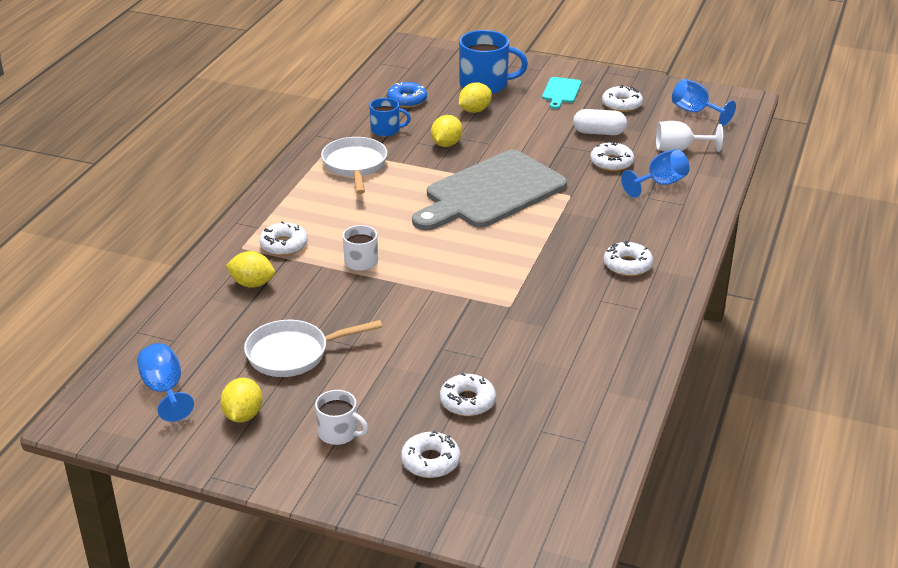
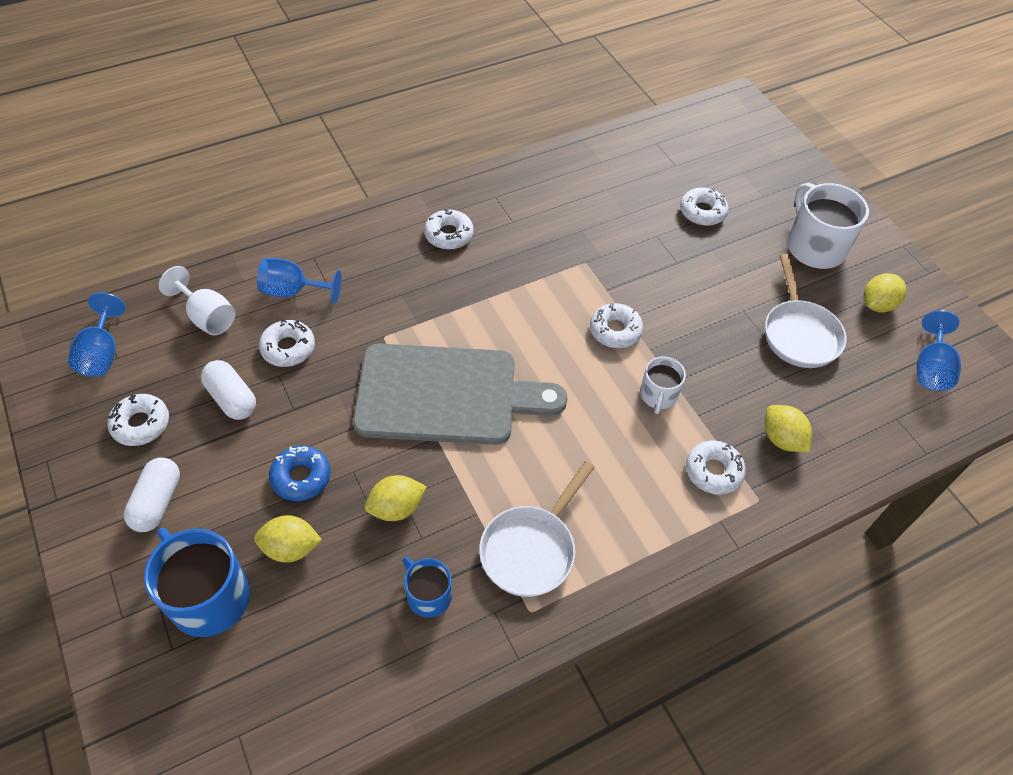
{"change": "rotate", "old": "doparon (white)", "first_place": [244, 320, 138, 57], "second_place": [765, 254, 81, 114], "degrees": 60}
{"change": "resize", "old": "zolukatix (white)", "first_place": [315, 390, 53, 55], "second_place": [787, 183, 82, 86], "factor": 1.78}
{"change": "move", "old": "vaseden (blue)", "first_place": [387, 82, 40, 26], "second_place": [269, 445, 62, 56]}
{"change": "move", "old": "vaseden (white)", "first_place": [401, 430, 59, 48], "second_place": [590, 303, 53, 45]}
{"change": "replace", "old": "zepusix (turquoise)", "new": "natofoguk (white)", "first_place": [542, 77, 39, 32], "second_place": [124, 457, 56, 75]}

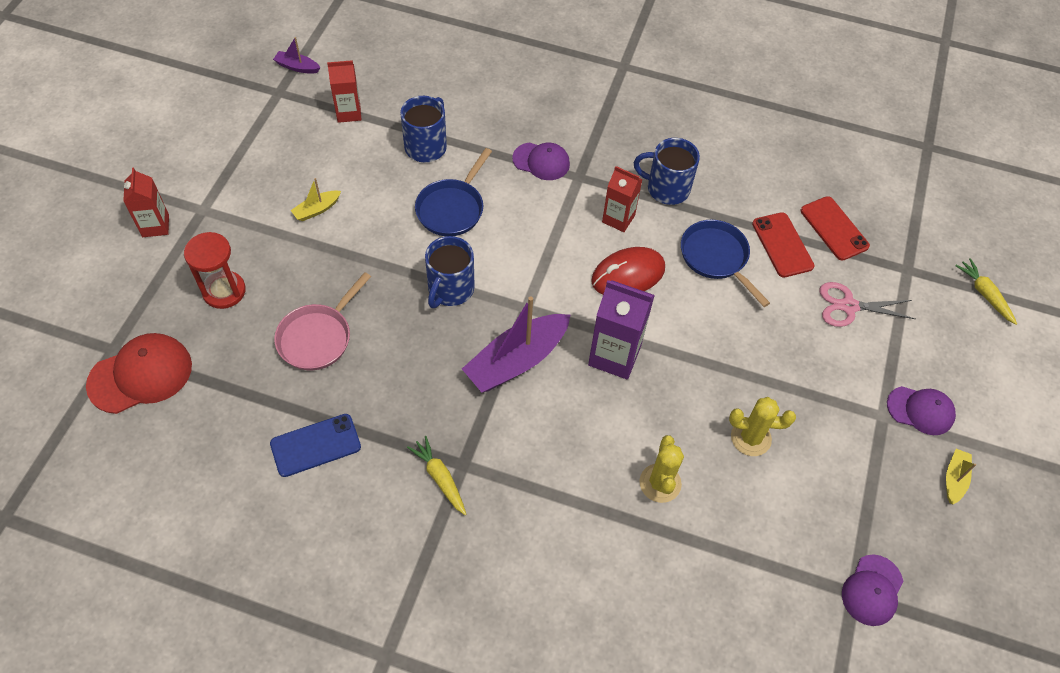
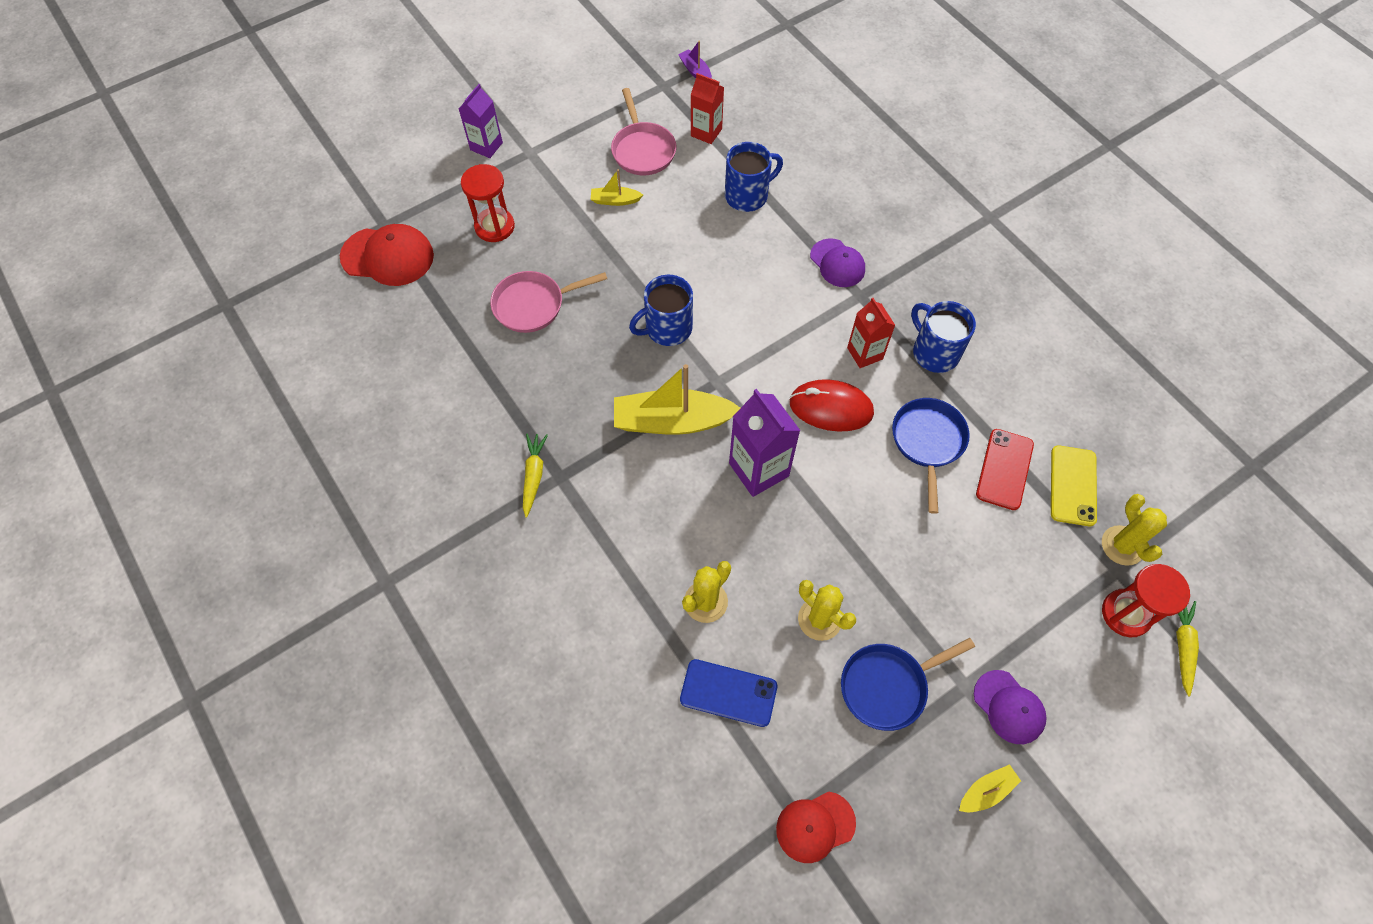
{"change": "recolor", "old": "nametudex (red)", "new": "nametudex (purple)", "first_place": [123, 168, 46, 69], "second_place": [459, 84, 44, 74]}
{"change": "move", "old": "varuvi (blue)", "first_place": [270, 414, 91, 63], "second_place": [680, 659, 97, 68]}
{"change": "move", "old": "doparon (blue)", "first_place": [415, 148, 77, 88], "second_place": [841, 638, 134, 93]}
{"change": "recolor", "old": "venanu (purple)", "new": "venanu (yellow)", "first_place": [462, 296, 108, 96], "second_place": [614, 364, 126, 71]}
{"change": "recolor", "old": "varuvi (red)", "new": "varuvi (yellow)", "first_place": [801, 196, 69, 65], "second_place": [1051, 445, 46, 81]}
{"change": "delete", "old": "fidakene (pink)", "first_place": [819, 282, 96, 45]}
{"change": "recolor", "old": "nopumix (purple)", "new": "nopumix (red)", "first_place": [842, 555, 61, 71], "second_place": [776, 791, 80, 72]}
{"change": "insert", "new": "doparon (pink)", "second_place": [611, 88, 65, 87]}
{"change": "insert", "new": "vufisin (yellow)", "second_place": [1102, 494, 65, 72]}
{"change": "insert", "new": "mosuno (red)", "second_place": [1102, 564, 88, 74]}

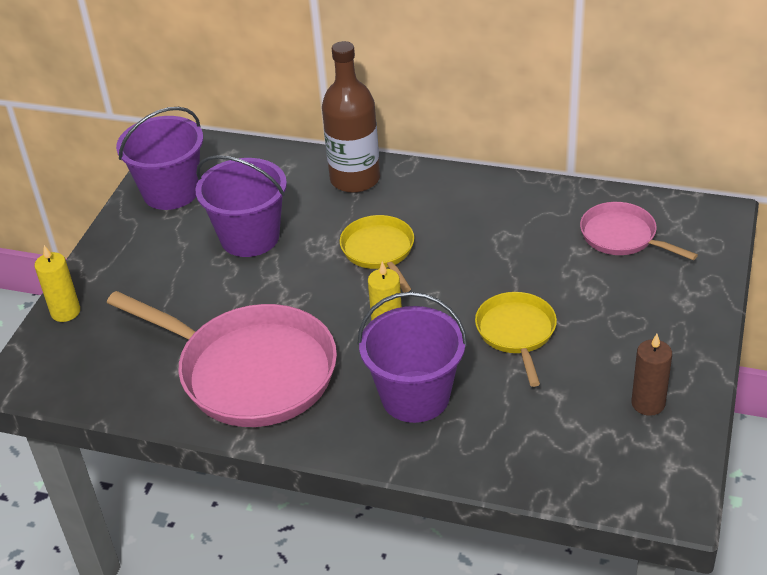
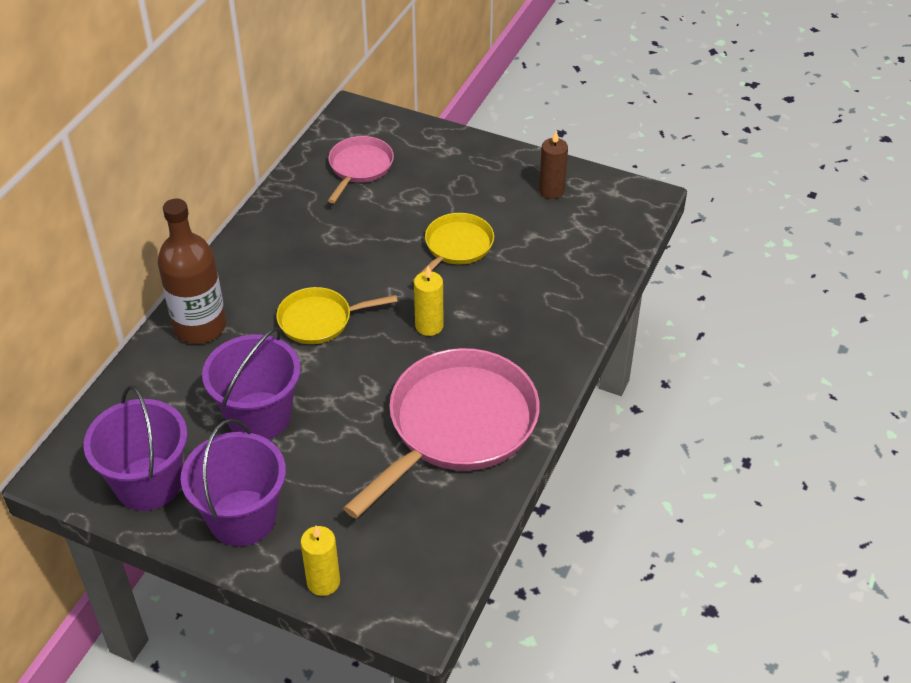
{"change": "move", "old": "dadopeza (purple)", "first_place": [357, 292, 110, 131], "second_place": [181, 419, 105, 127]}
{"change": "rotate", "old": "doparon (yellow)", "first_place": [475, 292, 82, 95], "second_place": [413, 213, 81, 69], "degrees": 120}
{"change": "rotate", "old": "doparon (pink)", "first_place": [580, 202, 118, 58], "second_place": [328, 136, 66, 67], "degrees": 150}

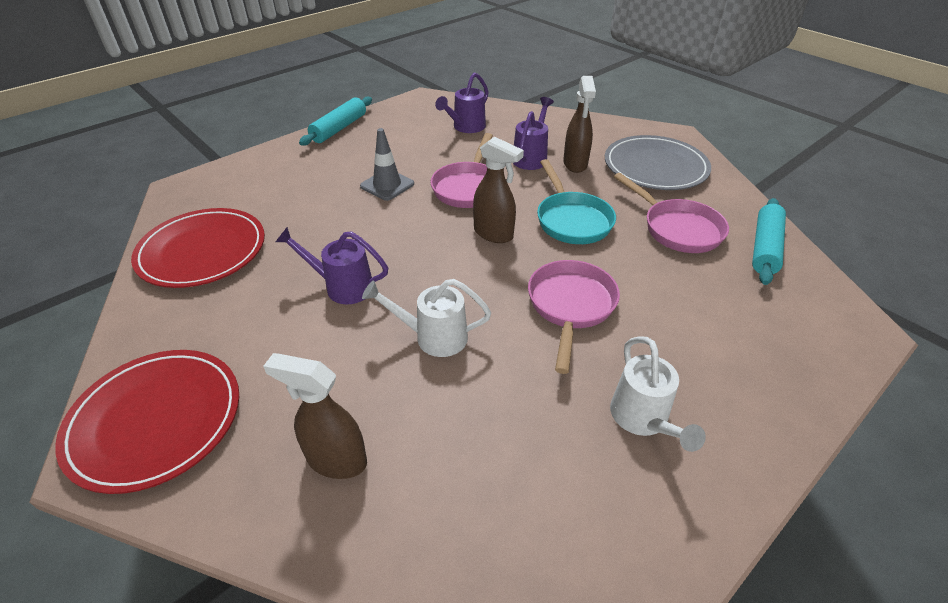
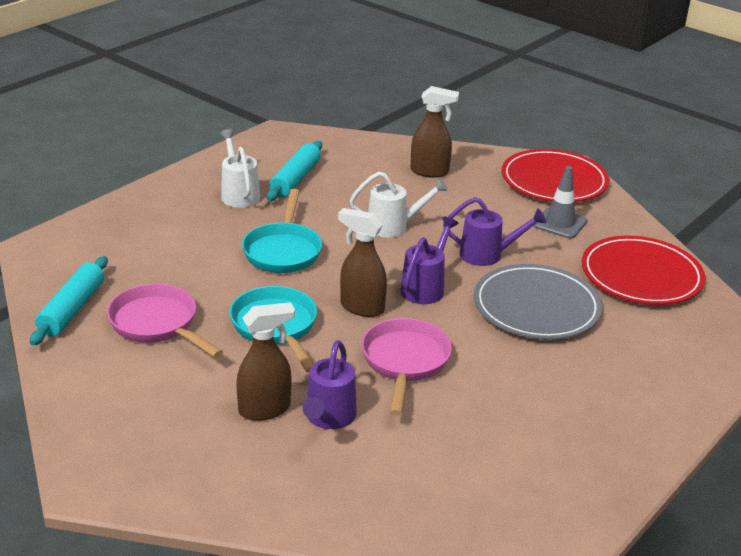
{"change": "move", "old": "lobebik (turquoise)", "first_place": [299, 97, 73, 49], "second_place": [267, 141, 55, 60]}
{"change": "move", "old": "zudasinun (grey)", "first_place": [360, 128, 54, 73], "second_place": [533, 166, 54, 73]}
{"change": "move", "old": "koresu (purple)", "first_place": [435, 72, 54, 61], "second_place": [400, 217, 59, 87]}
{"change": "recolor", "old": "doparon (pink)", "new": "doparon (turquoise)", "first_place": [528, 260, 92, 114], "second_place": [242, 189, 80, 84]}
{"change": "rotate", "old": "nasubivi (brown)", "first_place": [563, 76, 33, 97], "second_place": [236, 302, 59, 119], "degrees": 75}
{"change": "move", "old": "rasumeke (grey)", "first_place": [605, 135, 106, 55], "second_place": [474, 264, 128, 75]}

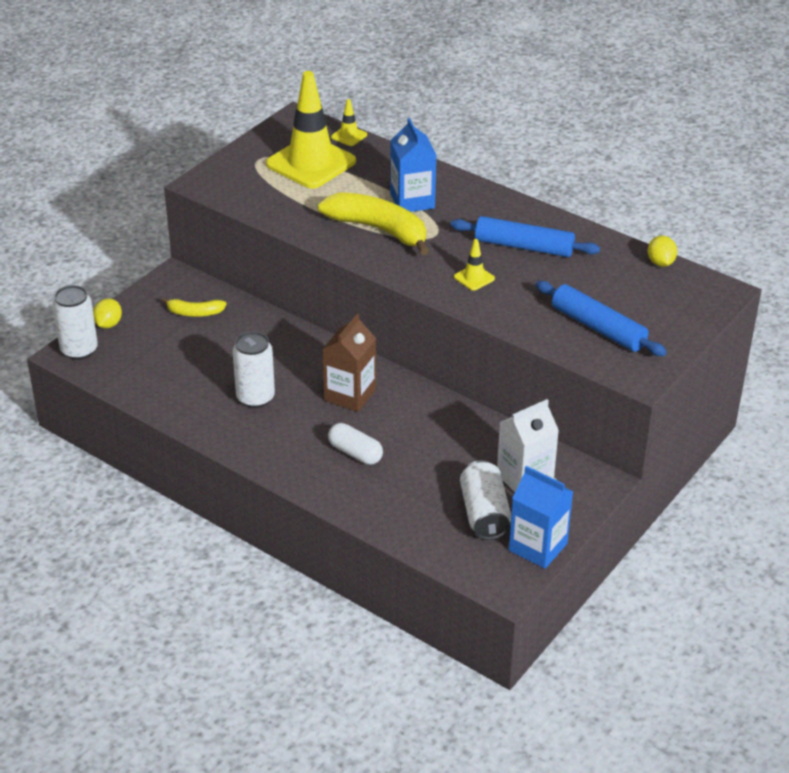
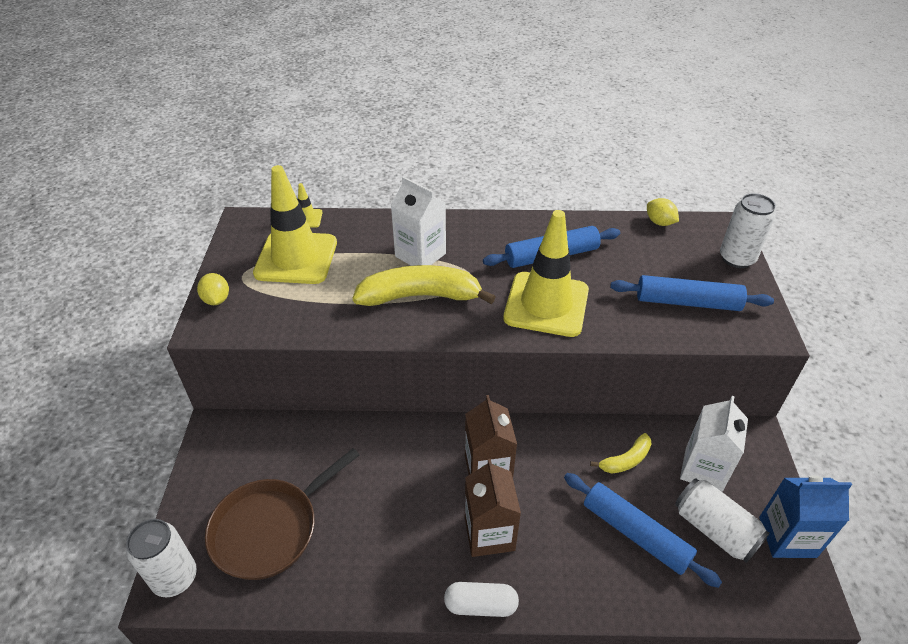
{"change": "move", "old": "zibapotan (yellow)", "first_place": [93, 299, 29, 29], "second_place": [197, 273, 32, 32]}
{"change": "move", "old": "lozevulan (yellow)", "first_place": [162, 297, 64, 20], "second_place": [590, 433, 61, 40]}
{"change": "move", "old": "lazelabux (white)", "first_place": [233, 332, 42, 76], "second_place": [720, 193, 56, 75]}
{"change": "move", "old": "natofoguk (white)", "first_place": [328, 423, 55, 42], "second_place": [444, 582, 75, 35]}
{"change": "recolor", "old": "nametudex (blue)", "new": "nametudex (white)", "first_place": [390, 118, 46, 94], "second_place": [391, 176, 55, 90]}
{"change": "resize", "old": "zudasinun (yellow)", "first_place": [454, 239, 41, 52], "second_place": [503, 210, 86, 127], "factor": 2.4}
{"change": "insert", "new": "doparon (brown)", "second_place": [205, 448, 154, 132]}
{"change": "insert", "new": "nametudex (brown)", "second_place": [465, 459, 56, 98]}
{"change": "insert", "new": "lobebik (blue)", "second_place": [564, 473, 158, 115]}

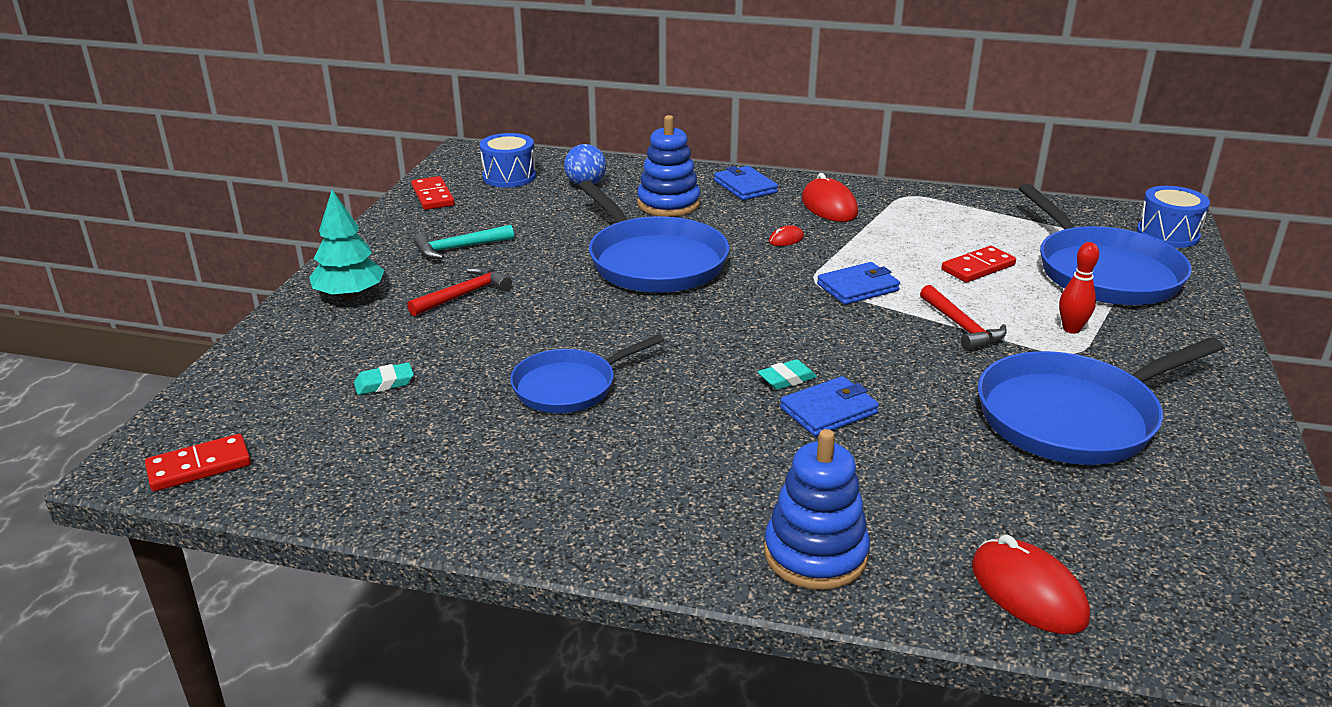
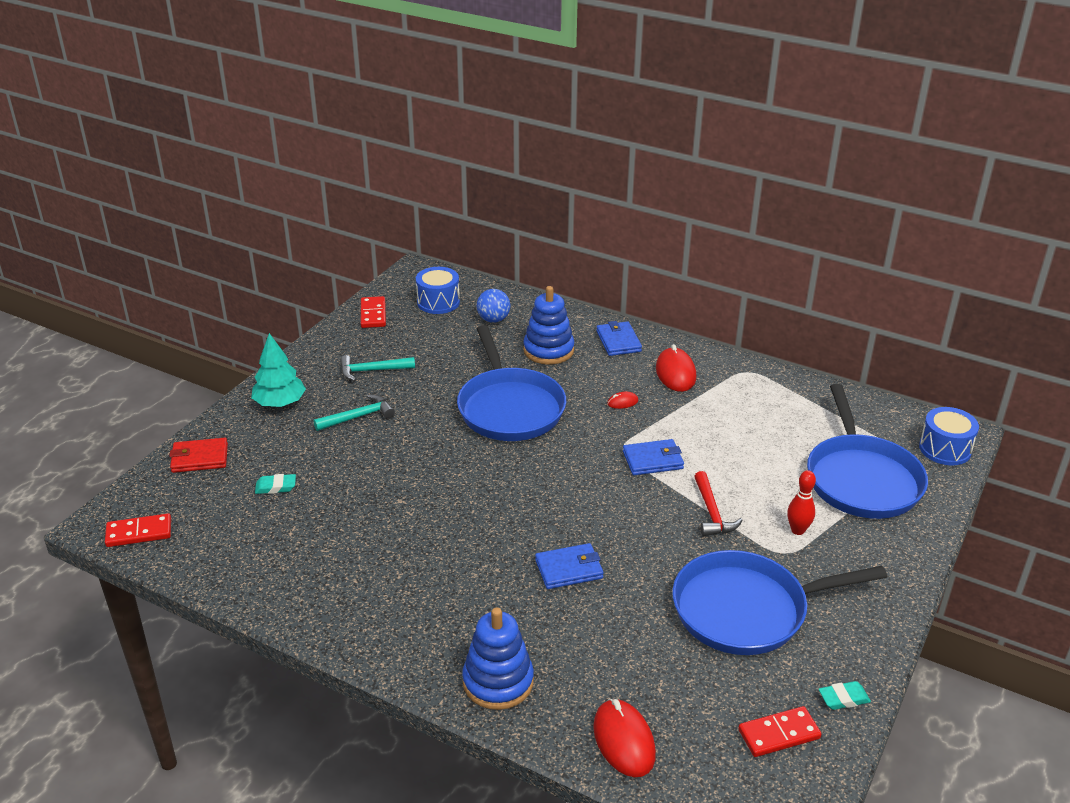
{"change": "recolor", "old": "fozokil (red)", "new": "fozokil (turquoise)", "first_place": [407, 267, 105, 49], "second_place": [313, 394, 82, 37]}
{"change": "delete", "old": "doparon (blue)", "first_place": [510, 334, 154, 79]}
{"change": "move", "old": "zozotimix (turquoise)", "first_place": [757, 359, 60, 31], "second_place": [819, 681, 52, 29]}
{"change": "move", "old": "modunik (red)", "first_place": [941, 246, 75, 37], "second_place": [738, 706, 83, 51]}
{"change": "insert", "new": "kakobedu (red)", "second_place": [169, 438, 59, 35]}

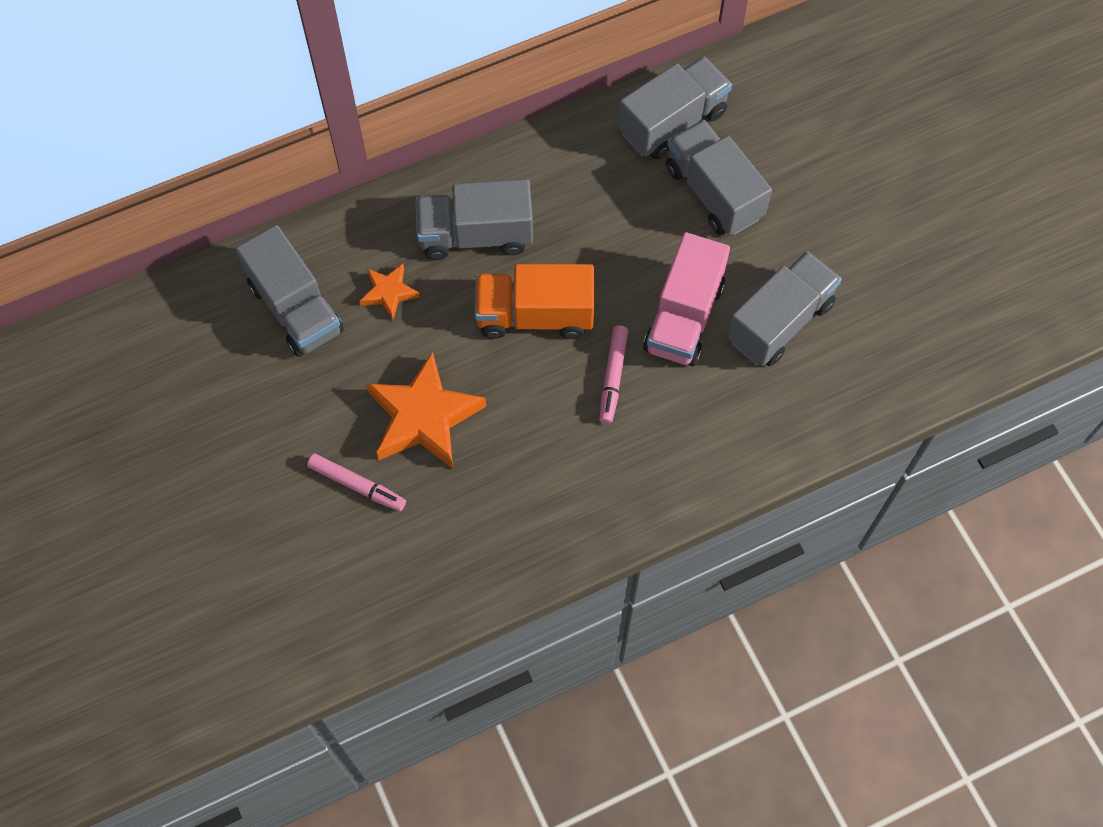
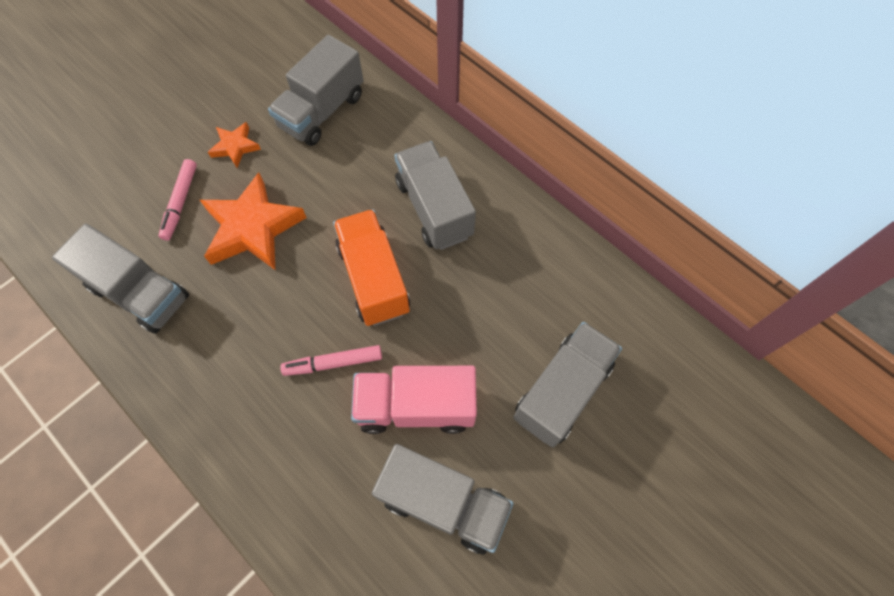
{"change": "move", "old": "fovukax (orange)", "first_place": [360, 264, 60, 56], "second_place": [208, 122, 53, 46]}
{"change": "move", "old": "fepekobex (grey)", "first_place": [618, 56, 114, 103], "second_place": [52, 223, 137, 111]}

